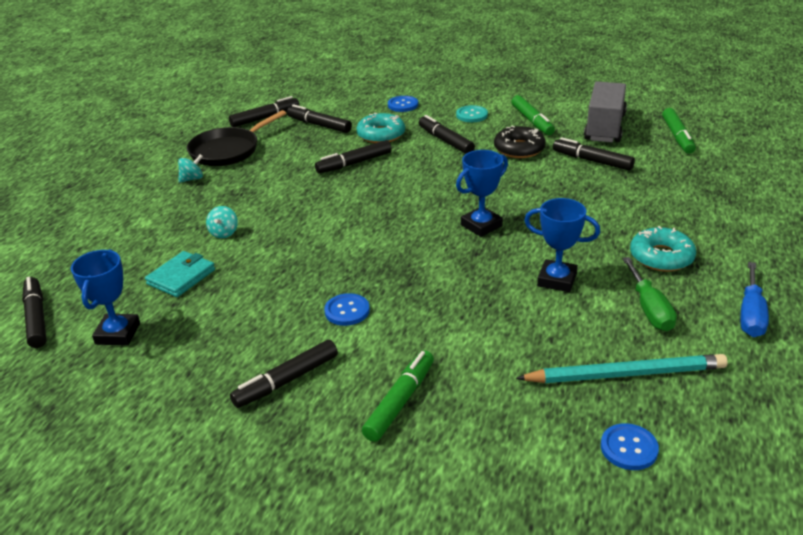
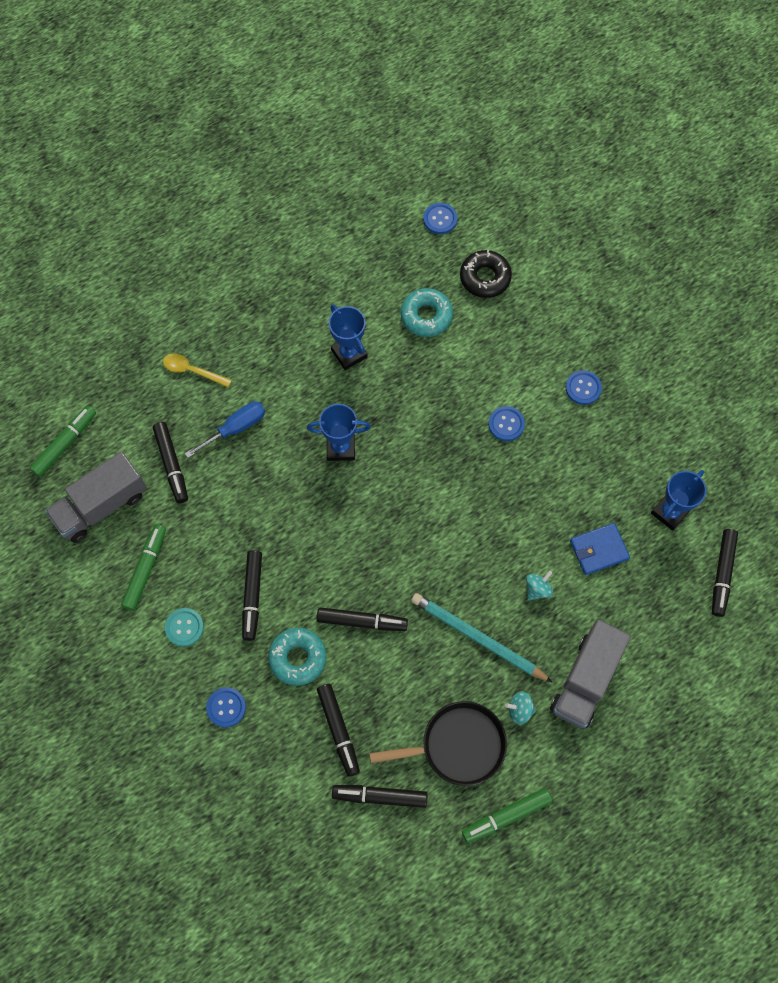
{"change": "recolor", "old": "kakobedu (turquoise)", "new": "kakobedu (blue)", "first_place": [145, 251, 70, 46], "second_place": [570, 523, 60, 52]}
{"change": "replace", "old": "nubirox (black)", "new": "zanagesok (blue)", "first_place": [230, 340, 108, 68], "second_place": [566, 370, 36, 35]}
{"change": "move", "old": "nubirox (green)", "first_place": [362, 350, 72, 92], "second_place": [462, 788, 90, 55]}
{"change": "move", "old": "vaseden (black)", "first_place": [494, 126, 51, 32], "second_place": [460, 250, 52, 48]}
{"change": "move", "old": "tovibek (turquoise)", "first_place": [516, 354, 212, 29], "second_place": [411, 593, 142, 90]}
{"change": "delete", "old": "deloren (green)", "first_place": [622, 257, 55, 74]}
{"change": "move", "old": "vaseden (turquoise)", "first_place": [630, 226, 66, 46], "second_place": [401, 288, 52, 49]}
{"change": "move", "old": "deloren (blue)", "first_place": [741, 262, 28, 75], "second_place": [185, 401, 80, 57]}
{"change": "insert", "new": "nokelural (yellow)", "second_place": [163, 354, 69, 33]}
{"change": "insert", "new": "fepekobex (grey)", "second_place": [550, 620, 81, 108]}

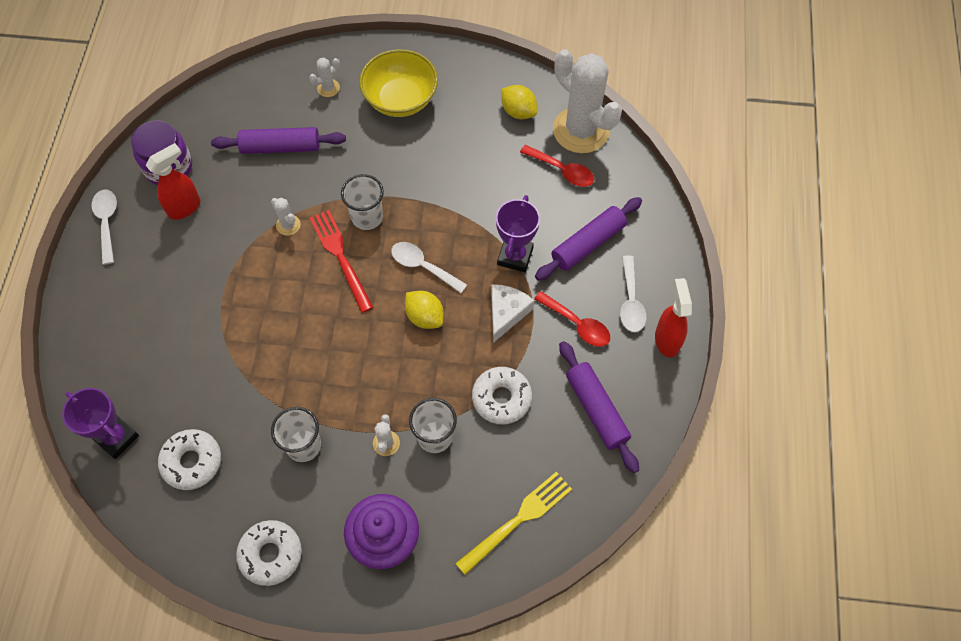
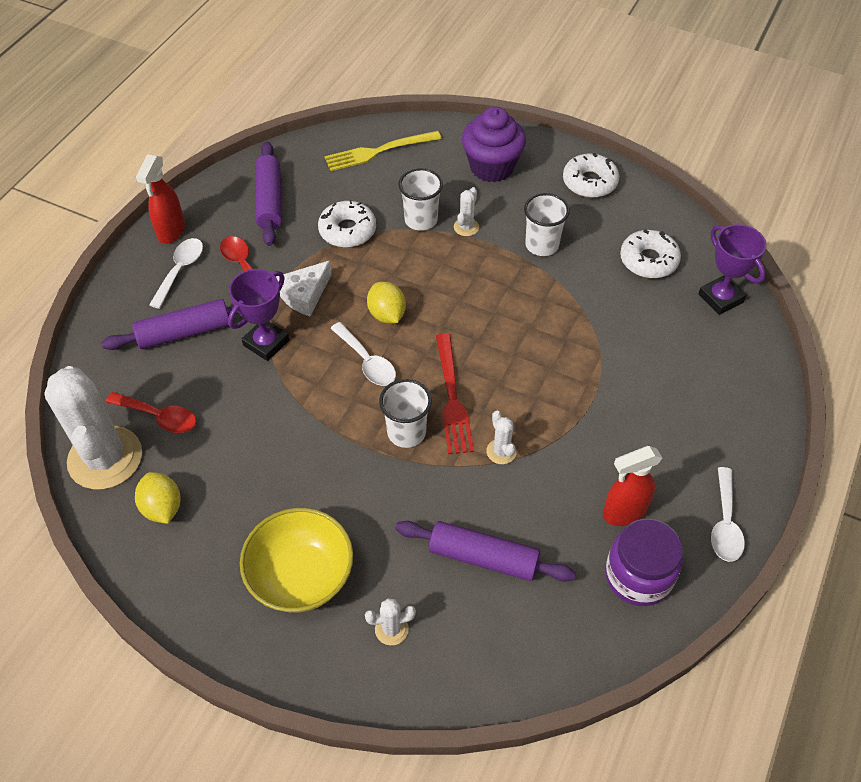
{"change": "rotate", "old": "nokelural (red)", "first_place": [520, 145, 74, 42], "second_place": [105, 392, 91, 41], "degrees": 150}

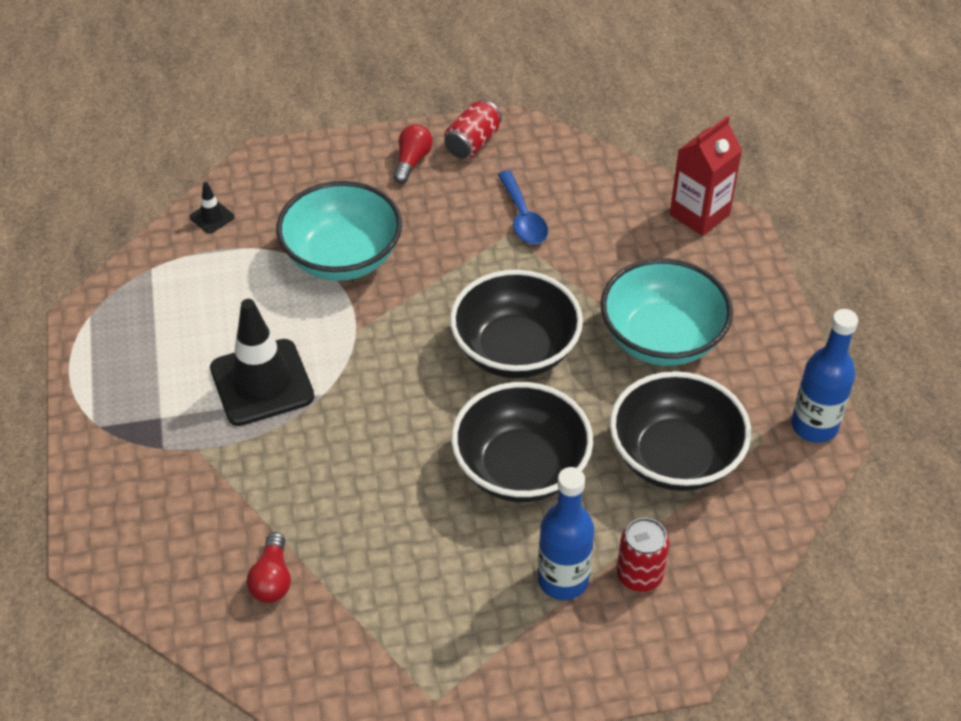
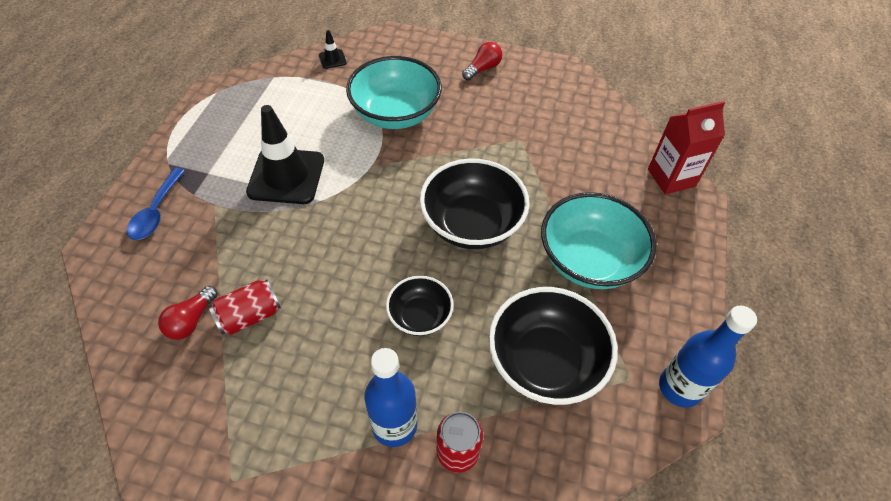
{"change": "move", "old": "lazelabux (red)", "first_place": [444, 100, 58, 58], "second_place": [209, 280, 72, 55]}
{"change": "resize", "old": "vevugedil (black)", "first_place": [451, 382, 142, 120], "second_place": [386, 276, 68, 60], "factor": 0.57}
{"change": "move", "old": "nokelural (blue)", "first_place": [498, 171, 50, 73], "second_place": [127, 168, 58, 72]}

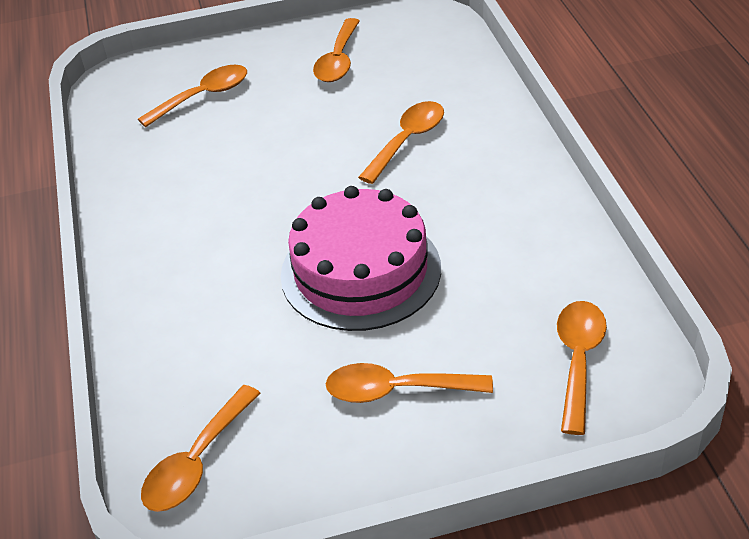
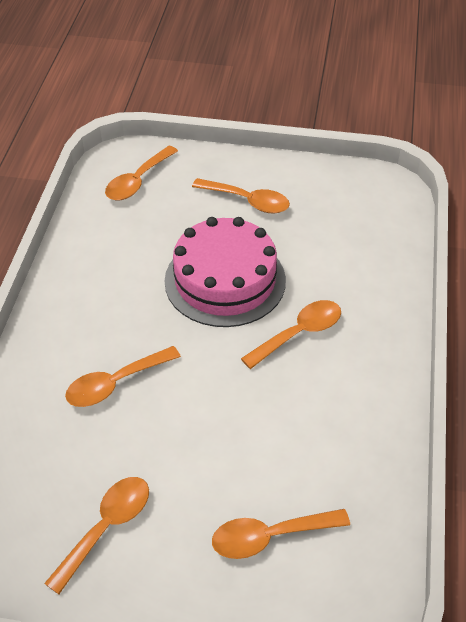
{"change": "move", "old": "nokelural (orange)", "first_place": [141, 385, 120, 127], "second_place": [241, 300, 100, 69]}

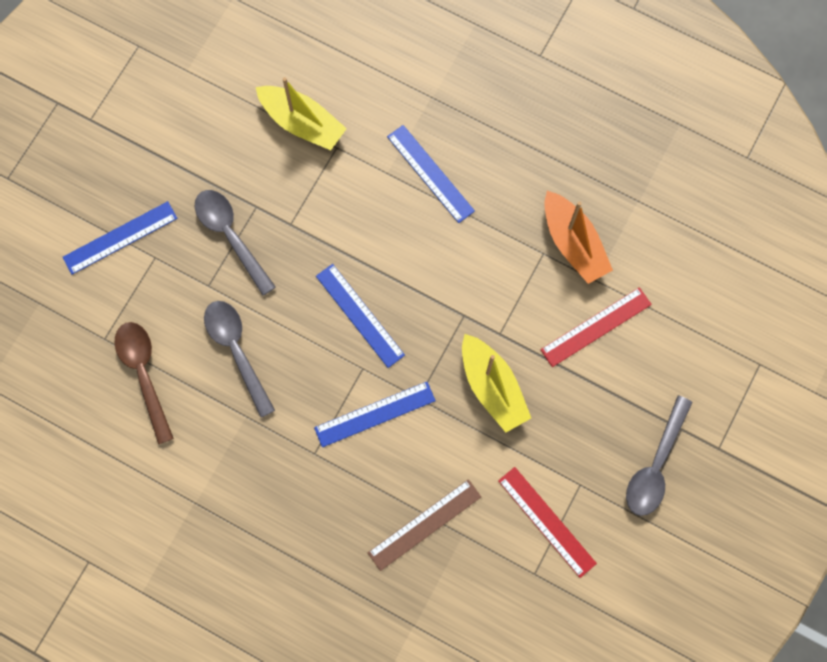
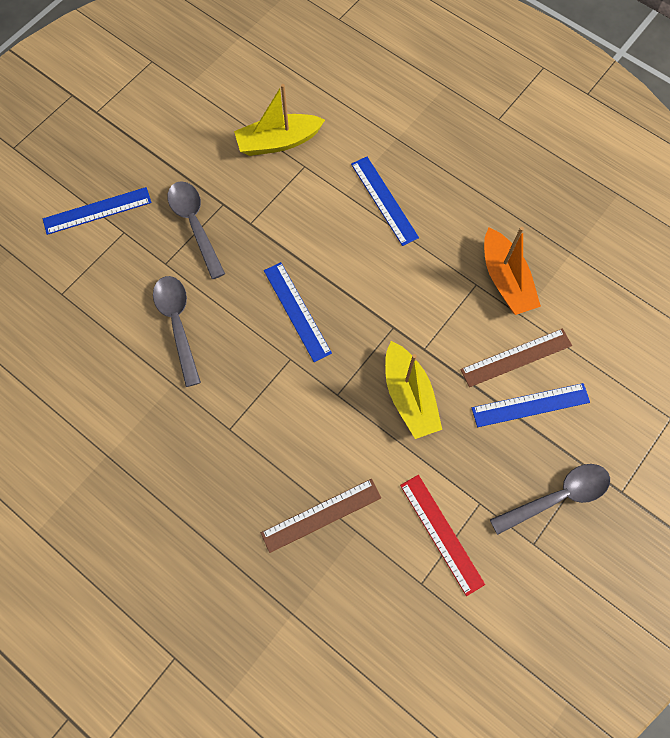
{"change": "delete", "old": "nokelural (brown)", "first_place": [115, 322, 59, 122]}
{"change": "rotate", "old": "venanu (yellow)", "first_place": [256, 77, 91, 73], "second_place": [234, 84, 91, 72], "degrees": 120}
{"change": "move", "old": "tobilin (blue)", "first_place": [314, 382, 122, 65], "second_place": [472, 383, 118, 44]}
{"change": "recolor", "old": "tobilin (red)", "new": "tobilin (brown)", "first_place": [540, 287, 112, 80], "second_place": [460, 328, 112, 59]}
{"change": "rotate", "old": "nokelural (grey)", "first_place": [626, 395, 67, 121], "second_place": [490, 464, 120, 71], "degrees": -150}

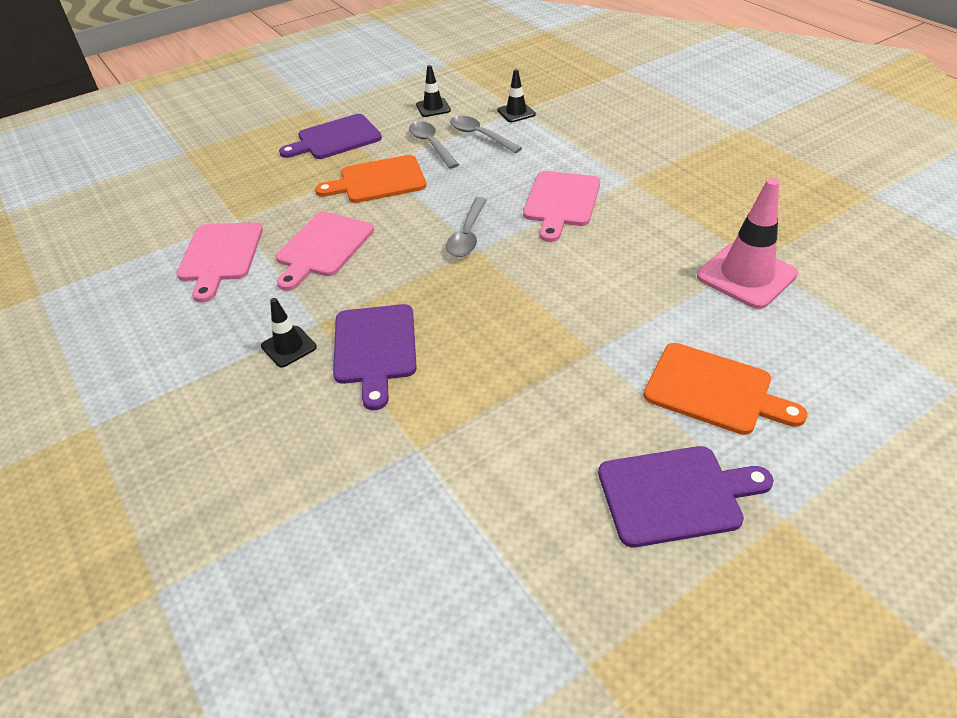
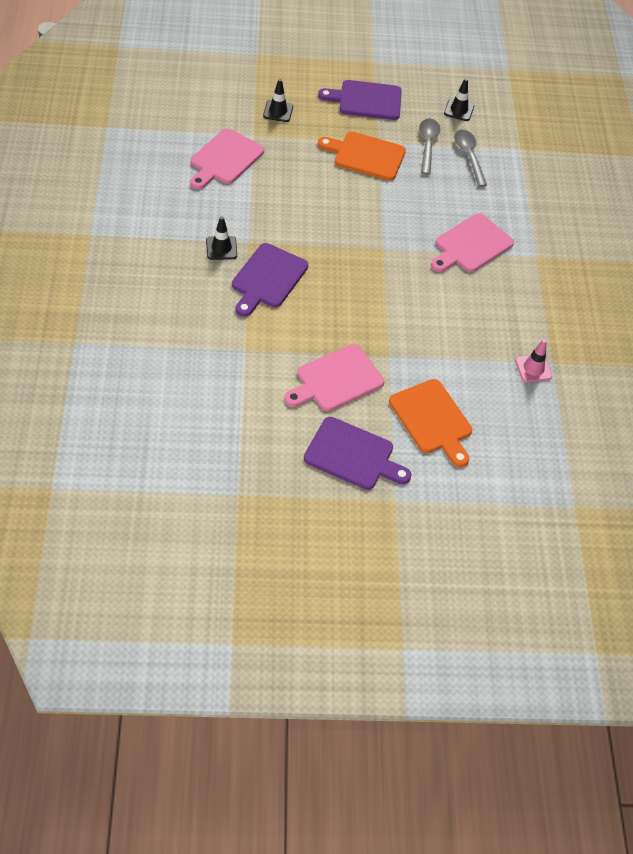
{"change": "move", "old": "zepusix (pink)", "first_place": [276, 212, 98, 79], "second_place": [284, 344, 100, 67]}
{"change": "delete", "old": "nokelural (grey)", "first_place": [446, 197, 41, 60]}
{"change": "move", "old": "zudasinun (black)", "first_place": [497, 69, 39, 53], "second_place": [263, 79, 30, 43]}
{"change": "resize", "old": "zudasinun (pink)", "first_place": [697, 178, 101, 131], "second_place": [515, 339, 37, 44], "factor": 0.54}

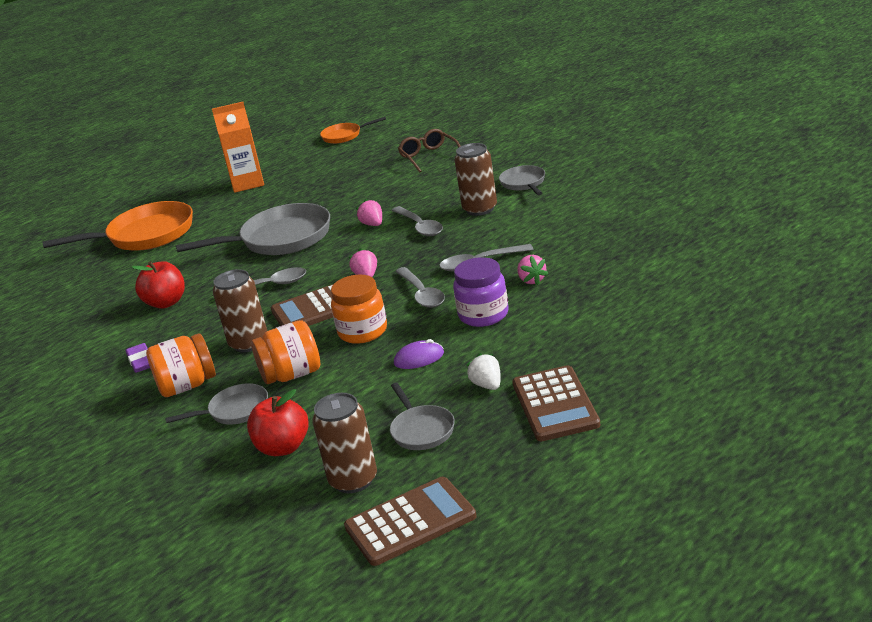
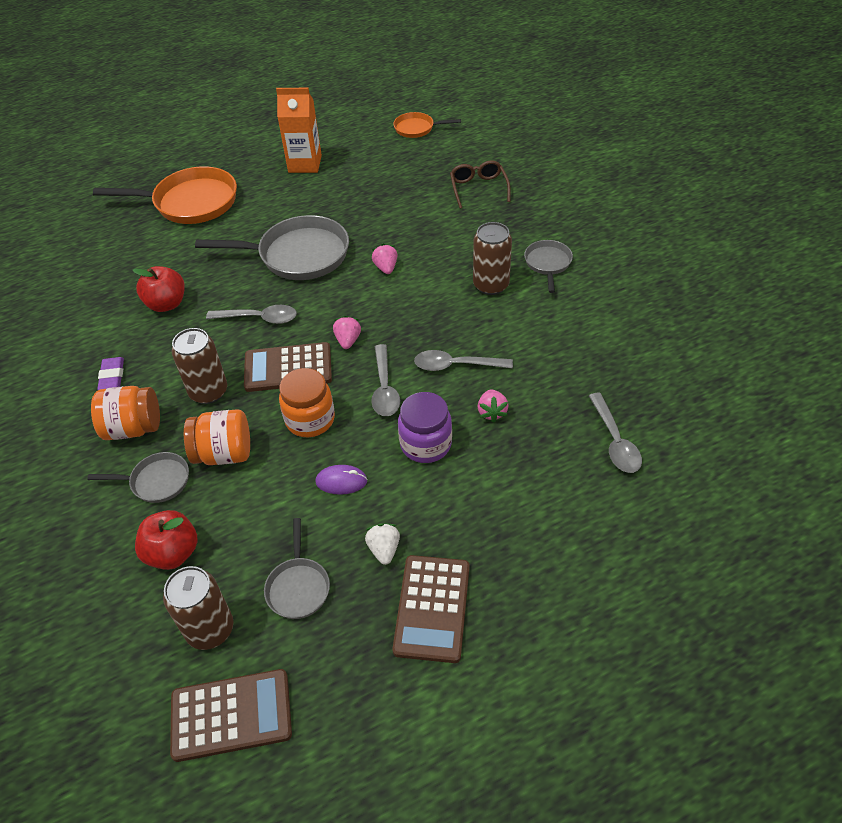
{"change": "move", "old": "nokelural (grey)", "first_place": [391, 206, 52, 30], "second_place": [589, 393, 53, 80]}

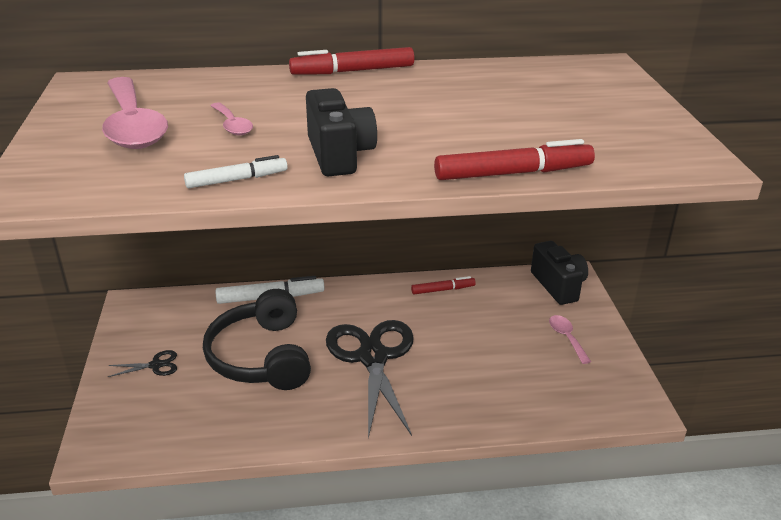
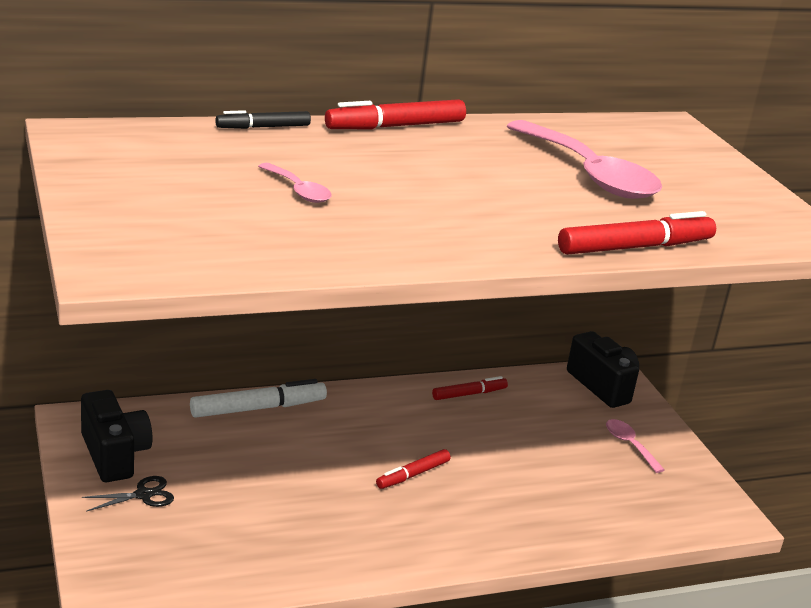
{"change": "move", "old": "nokelural (pink)", "first_place": [102, 77, 66, 72], "second_place": [507, 120, 155, 79]}
{"change": "delete", "old": "nubirox (white)", "first_place": [184, 155, 104, 33]}
{"change": "delete", "old": "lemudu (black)", "first_place": [203, 289, 108, 101]}
{"change": "move", "old": "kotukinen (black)", "first_place": [306, 88, 71, 89], "second_place": [81, 390, 72, 92]}
{"change": "replace", "old": "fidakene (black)", "new": "nubirox (red)", "first_place": [326, 320, 88, 119], "second_place": [376, 449, 75, 40]}
{"change": "insert", "new": "nubirox (black)", "second_place": [215, 110, 96, 19]}

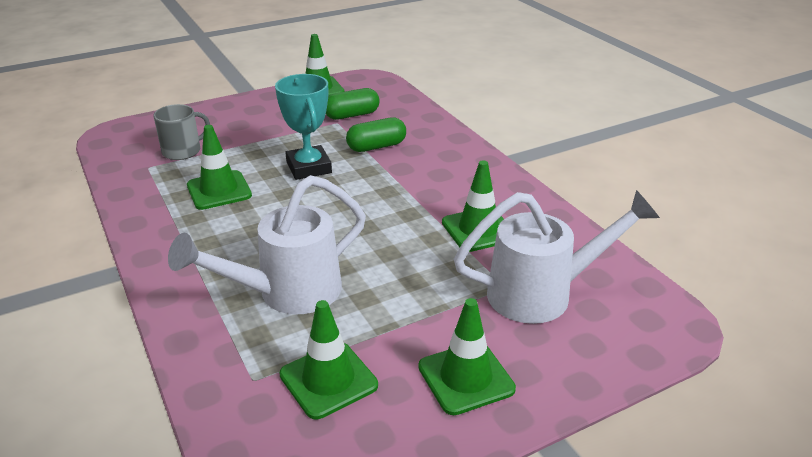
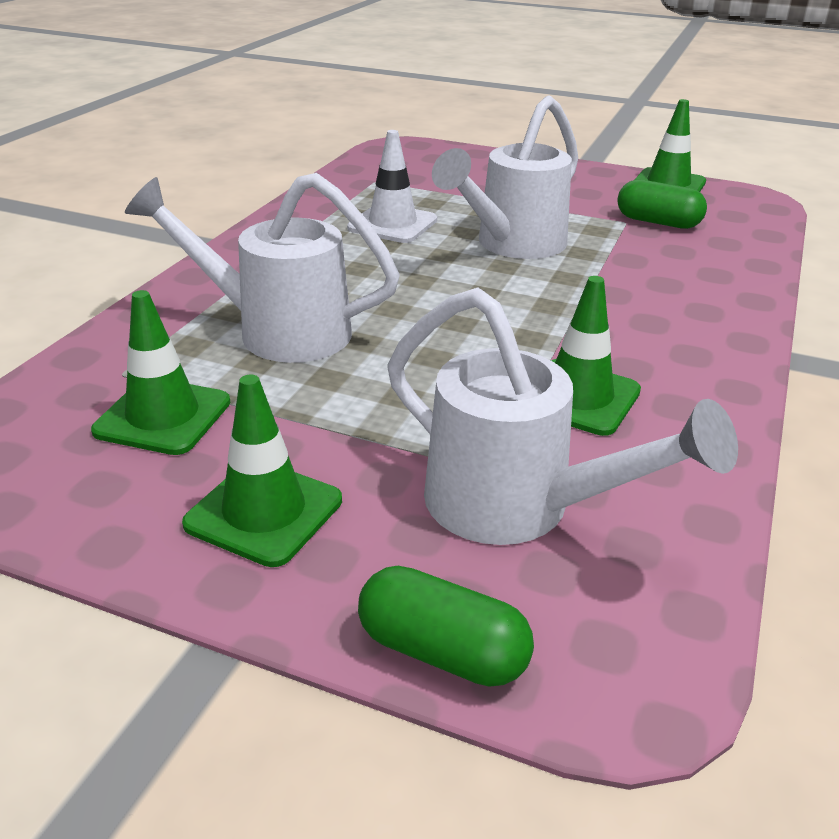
{"change": "delete", "old": "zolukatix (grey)", "first_place": [153, 104, 57, 56]}
{"change": "recolor", "old": "zudasinun (green)", "new": "zudasinun (white)", "first_place": [187, 125, 65, 85], "second_place": [347, 130, 90, 113]}
{"change": "replace", "old": "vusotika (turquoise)", "new": "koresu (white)", "first_place": [275, 74, 57, 106], "second_place": [432, 95, 146, 164]}
{"change": "move", "old": "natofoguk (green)", "first_place": [346, 117, 60, 35], "second_place": [358, 566, 176, 121]}

